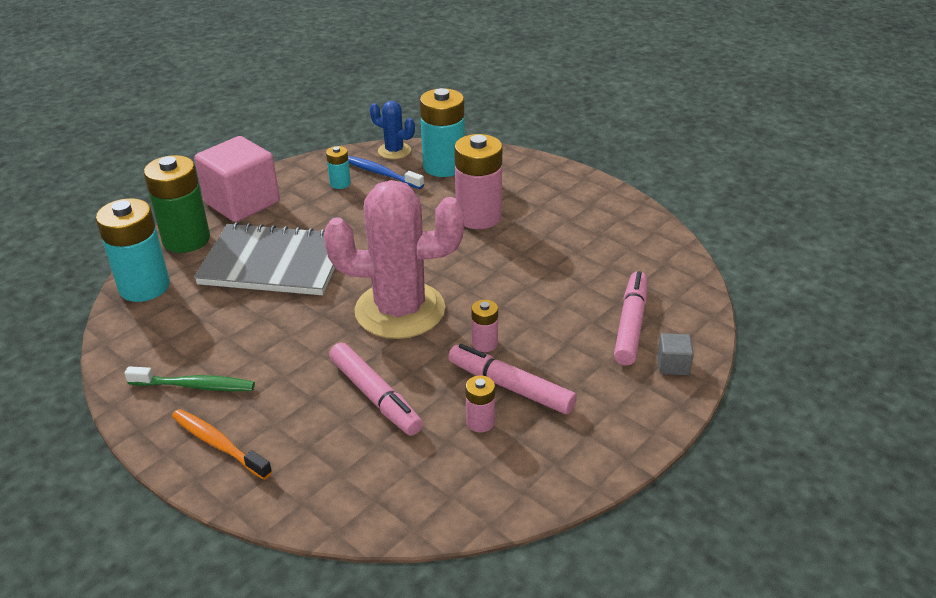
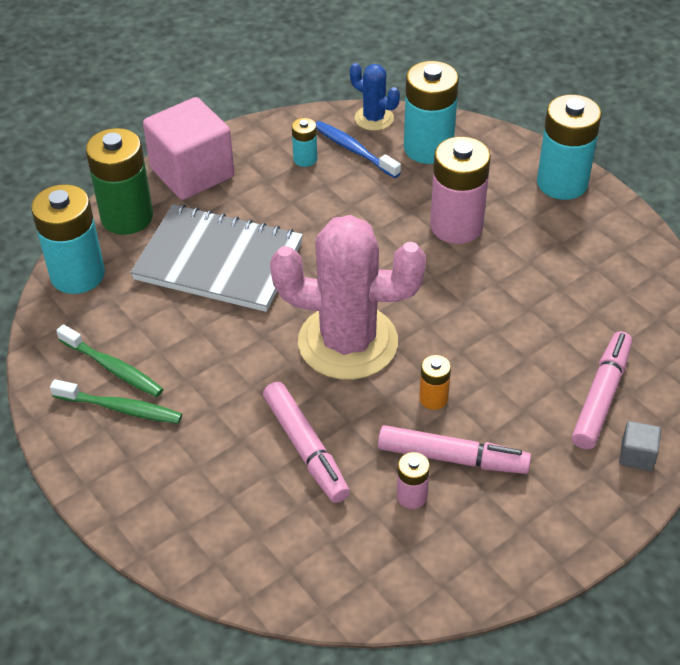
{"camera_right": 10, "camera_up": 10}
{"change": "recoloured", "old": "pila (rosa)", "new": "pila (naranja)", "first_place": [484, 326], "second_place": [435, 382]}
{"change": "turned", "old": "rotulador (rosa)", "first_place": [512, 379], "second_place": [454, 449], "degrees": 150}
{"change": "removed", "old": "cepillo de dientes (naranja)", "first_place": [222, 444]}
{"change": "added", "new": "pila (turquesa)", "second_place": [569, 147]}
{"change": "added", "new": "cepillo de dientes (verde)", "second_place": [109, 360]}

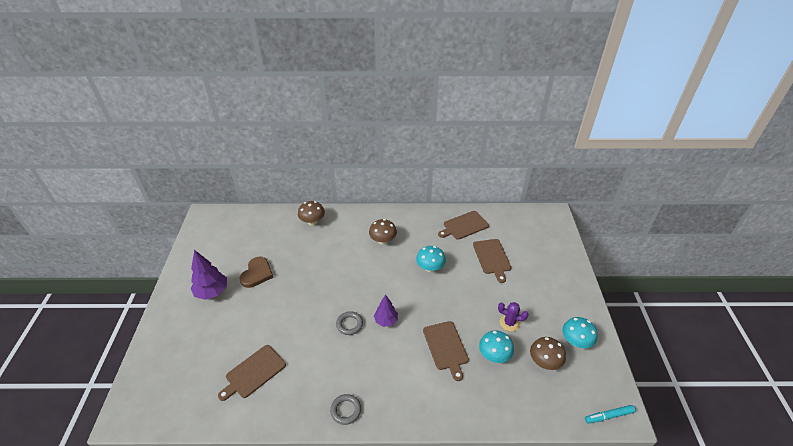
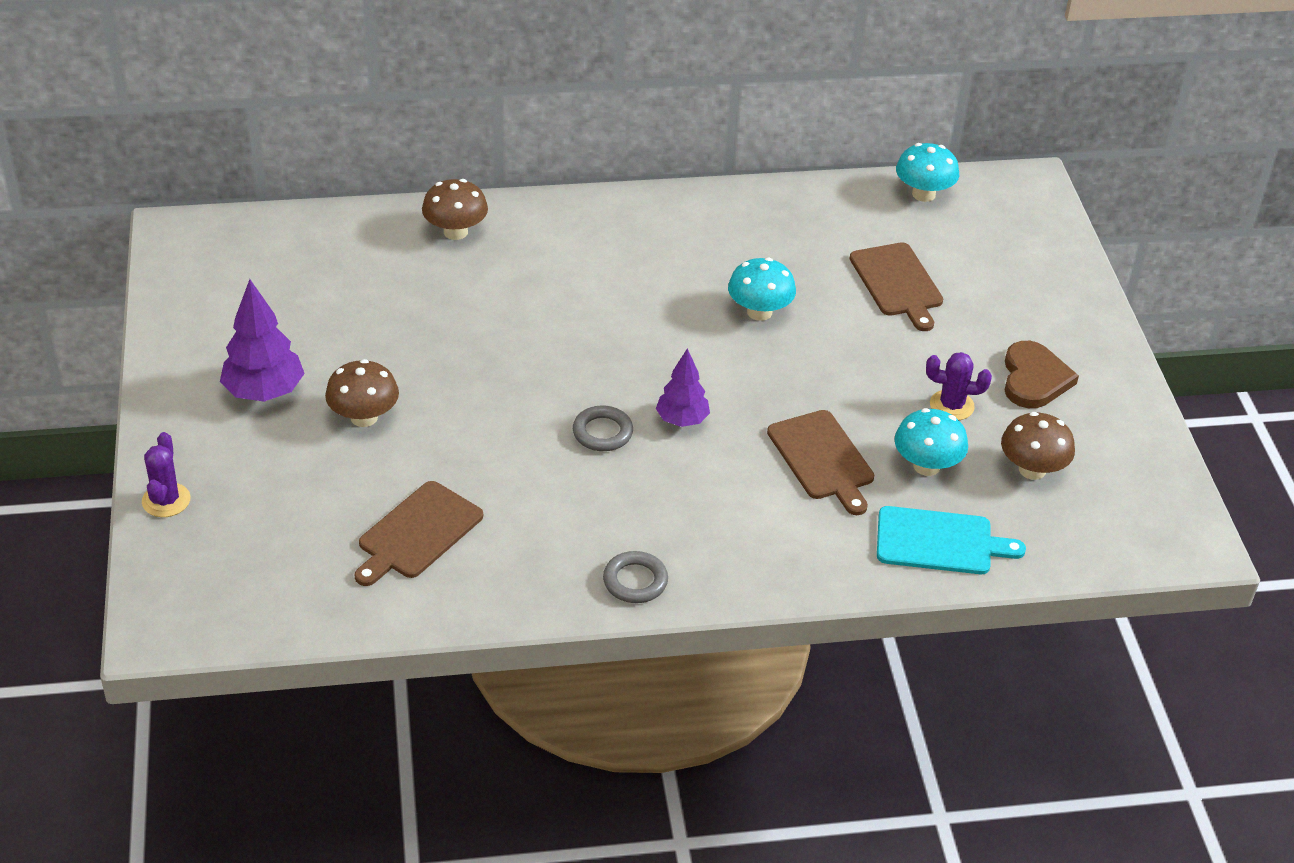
{"camera_right": -10, "camera_up": 0}
{"change": "removed", "old": "tabla de cortar (marrón)", "first_place": [463, 225]}
{"change": "moved", "old": "seta (marrón)", "first_place": [383, 232], "second_place": [362, 393]}
{"change": "moved", "old": "corazón (marrón)", "first_place": [256, 272], "second_place": [1042, 374]}
{"change": "moved", "old": "seta (turquesa)", "first_place": [580, 332], "second_place": [927, 172]}
{"change": "removed", "old": "rotulador (turquesa)", "first_place": [610, 414]}
{"change": "added", "new": "cactus (morado)", "second_place": [166, 474]}
{"change": "added", "new": "tabla de cortar (turquesa)", "second_place": [951, 540]}

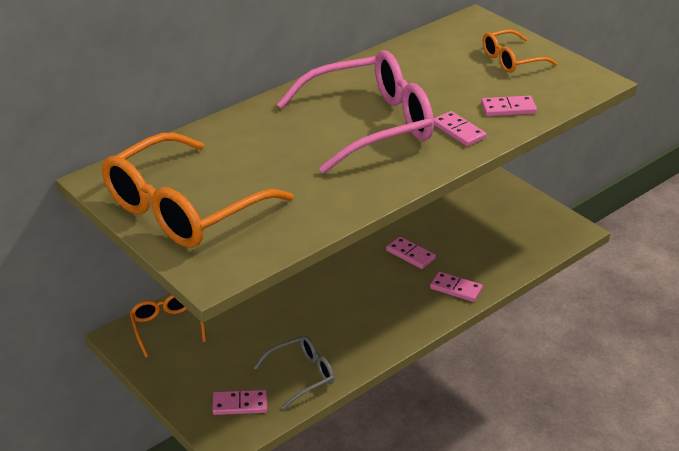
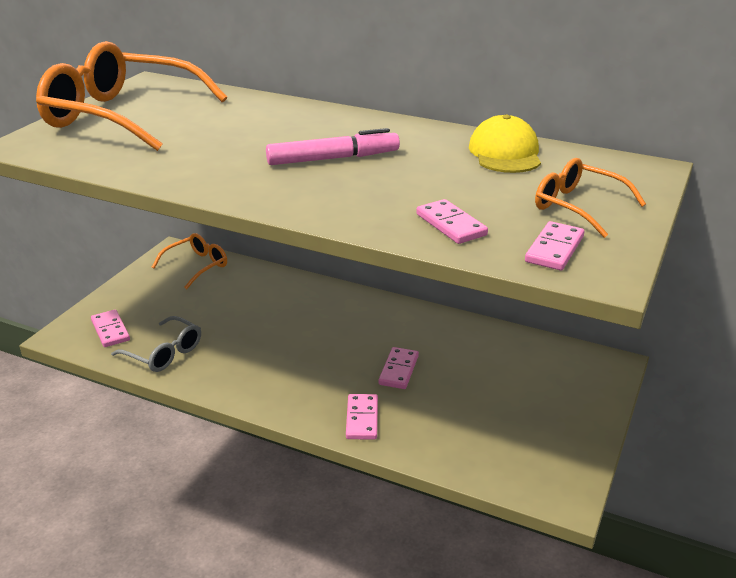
{"camera_right": 65, "camera_up": -5}
{"change": "replaced", "old": "gafas (rosa)", "new": "rotulador (rosa)", "first_place": [355, 111], "second_place": [333, 146]}
{"change": "moved", "old": "ficha de dominó (rosa)", "first_place": [460, 128], "second_place": [554, 245]}
{"change": "added", "new": "gorra (amarillo)", "second_place": [505, 143]}

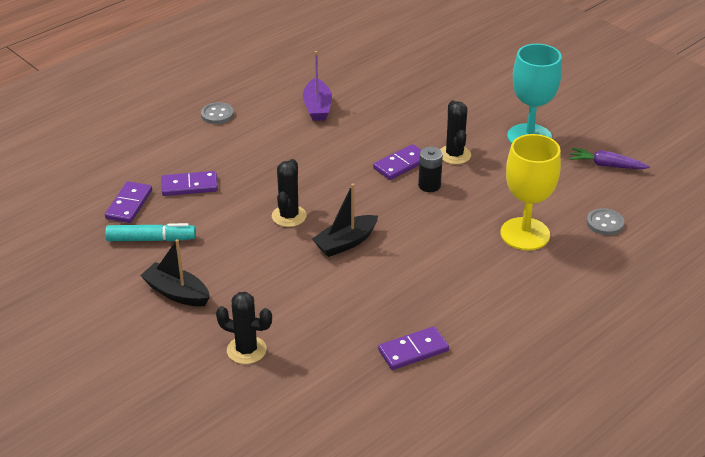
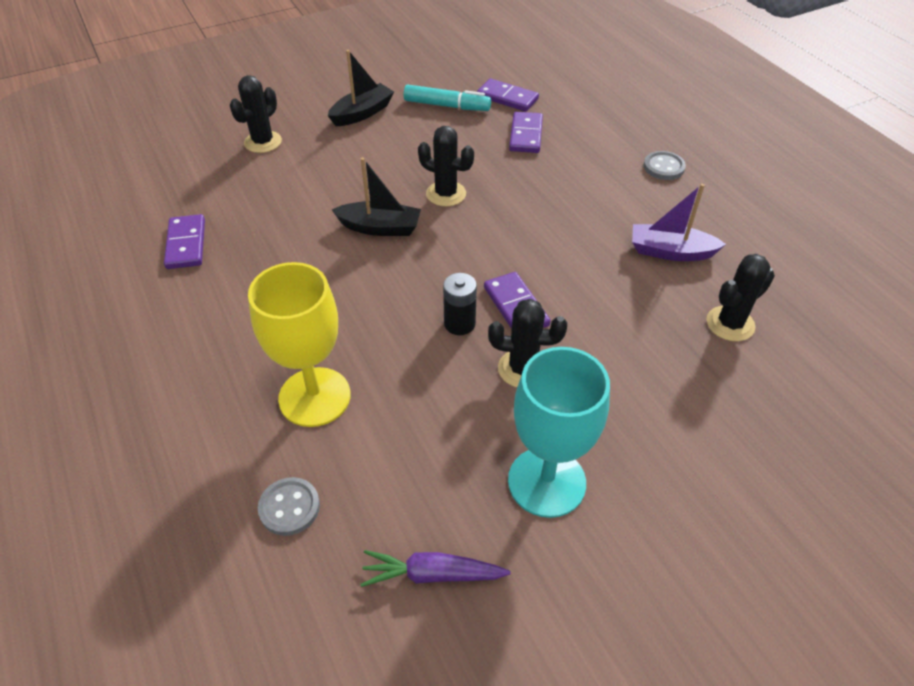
{"camera_right": 105, "camera_up": 10}
{"change": "turned", "old": "zanahoria (morado)", "first_place": [609, 159], "second_place": [435, 568], "degrees": -120}
{"change": "turned", "old": "barco (negro)", "first_place": [345, 220], "second_place": [376, 197], "degrees": 120}
{"change": "turned", "old": "rotulador (turquesa)", "first_place": [150, 232], "second_place": [447, 97], "degrees": -90}
{"change": "added", "new": "cactus (negro)", "second_place": [741, 298]}

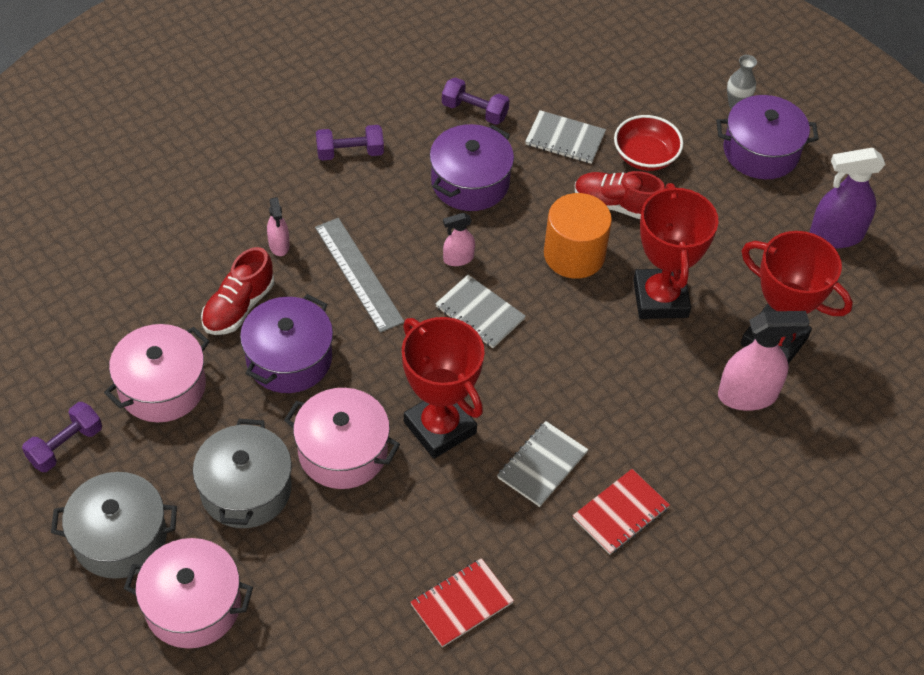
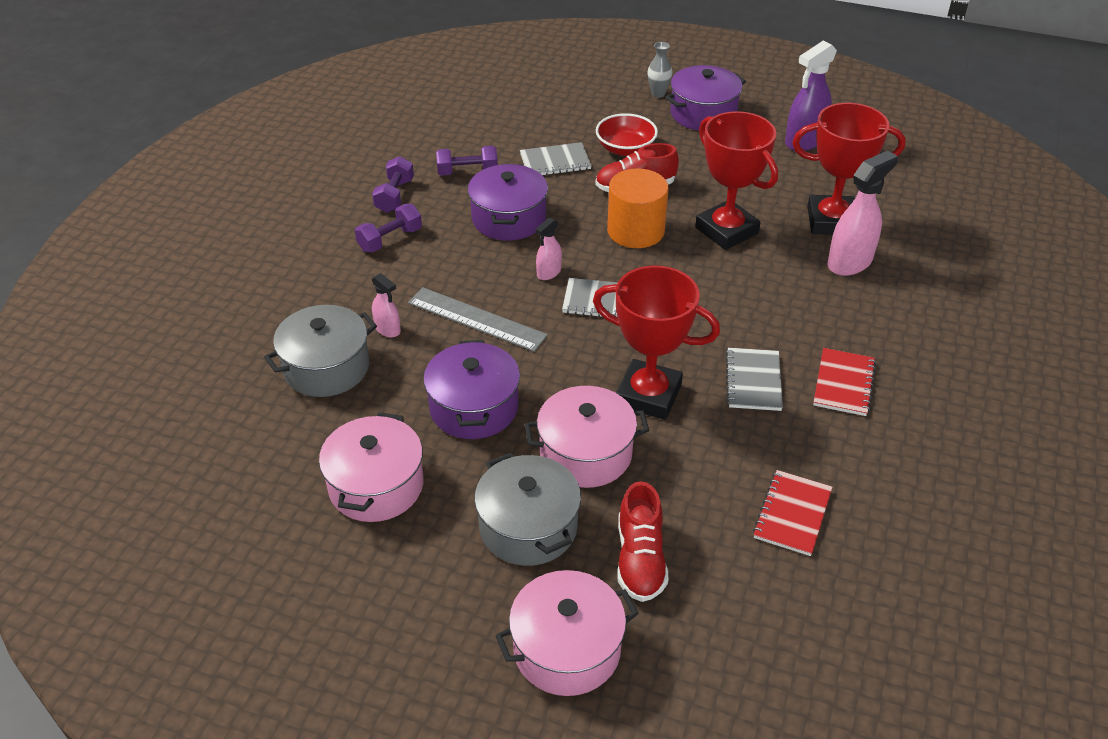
{"camera_right": -30, "camera_up": -10}
{"change": "moved", "old": "zapato (rojo)", "first_place": [237, 291], "second_place": [642, 541]}
{"change": "moved", "old": "mancuerna (morado)", "first_place": [62, 437], "second_place": [393, 184]}
{"change": "moved", "old": "olla (gris)", "first_place": [114, 525], "second_place": [320, 351]}

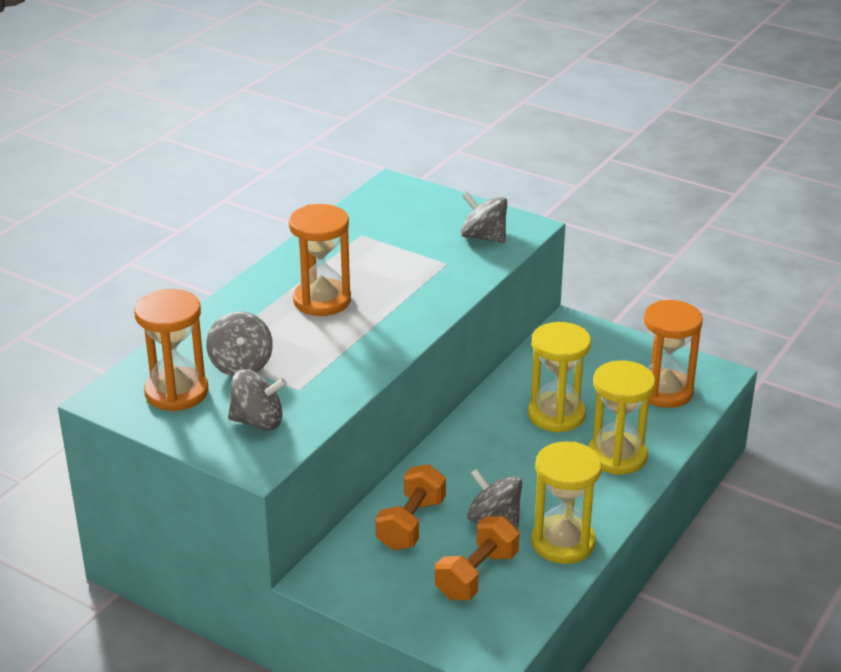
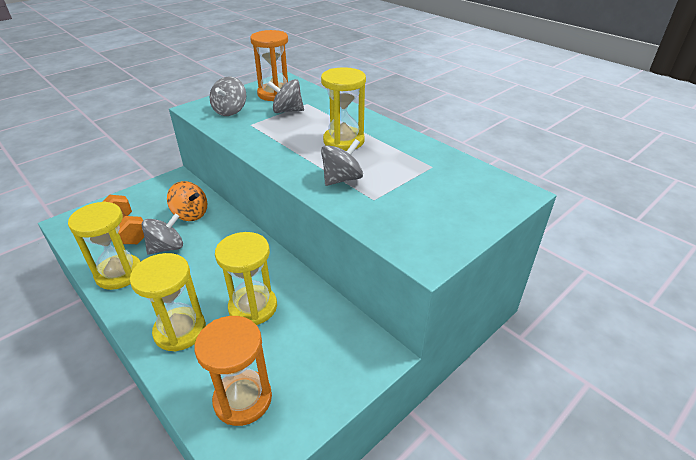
{"camera_right": 105, "camera_up": 5}
{"change": "moved", "old": "peonza (gris)", "first_place": [484, 217], "second_place": [342, 162]}
{"change": "recoloured", "old": "reloj de arena (naranja)", "new": "reloj de arena (amarillo)", "first_place": [320, 260], "second_place": [343, 109]}
{"change": "replaced", "old": "mancuerna (naranja)", "new": "peonza (naranja)", "first_place": [410, 507], "second_place": [187, 201]}

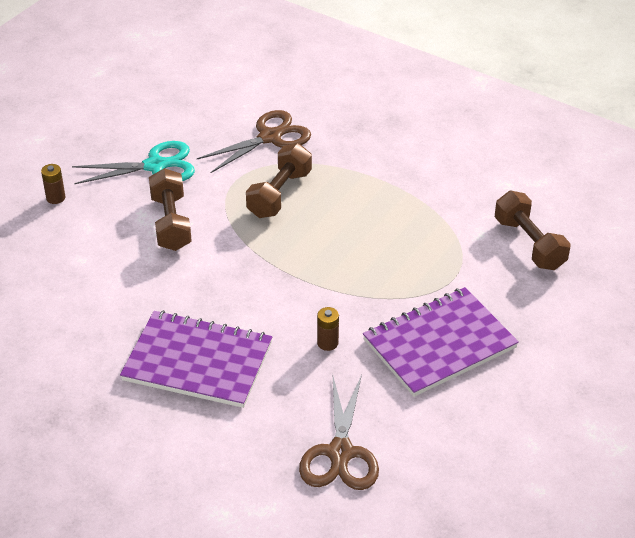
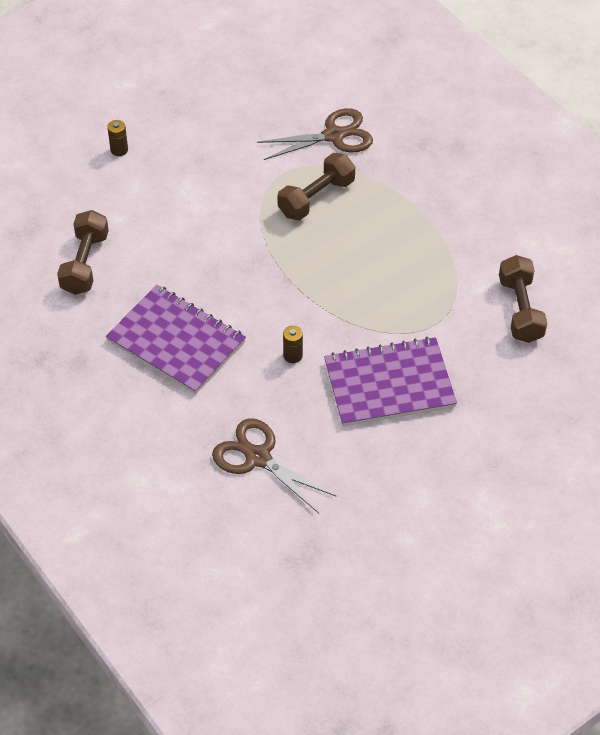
{"camera_right": 20, "camera_up": 10}
{"change": "removed", "old": "tijeras (turquesa)", "first_place": [133, 162]}
{"change": "moved", "old": "mancuerna (marrón)", "first_place": [170, 209], "second_place": [83, 252]}
{"change": "turned", "old": "tijeras (marrón)", "first_place": [339, 432], "second_place": [274, 465], "degrees": 105}

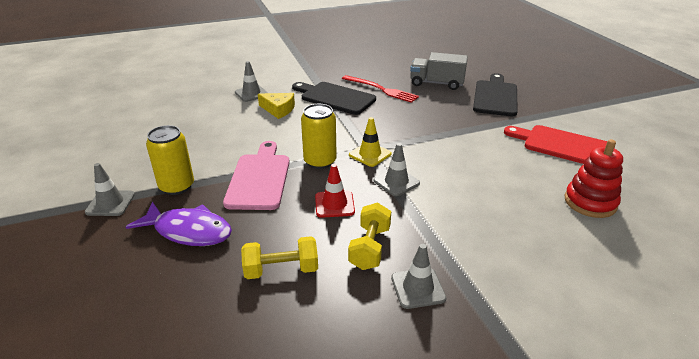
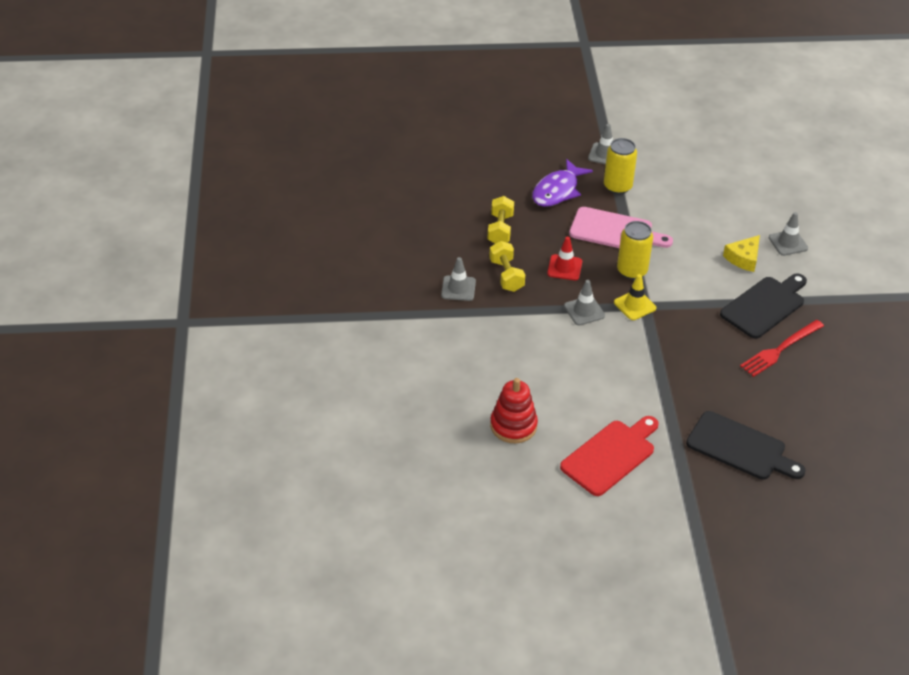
{"camera_right": 105, "camera_up": 10}
{"change": "removed", "old": "camión (gris)", "first_place": [439, 71]}
{"change": "turned", "old": "mancuerna (amarillo)", "first_place": [369, 236], "second_place": [507, 266], "degrees": 45}

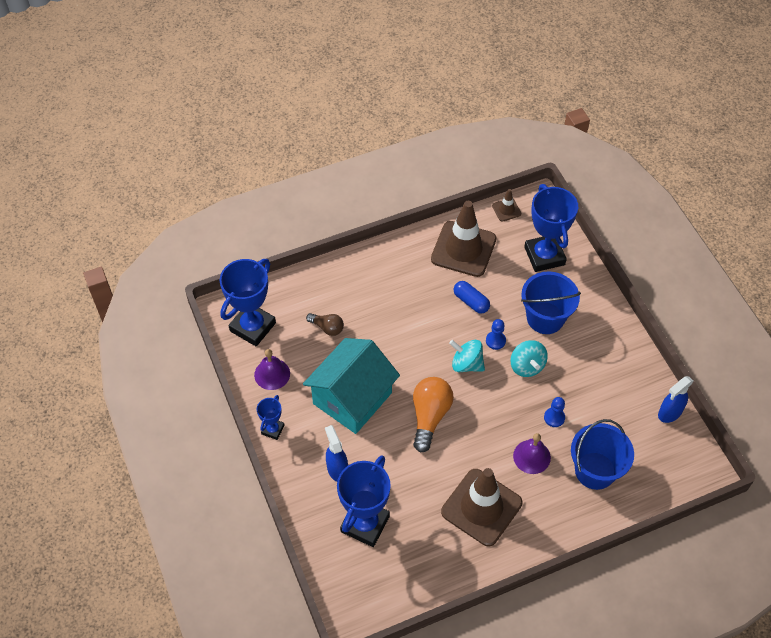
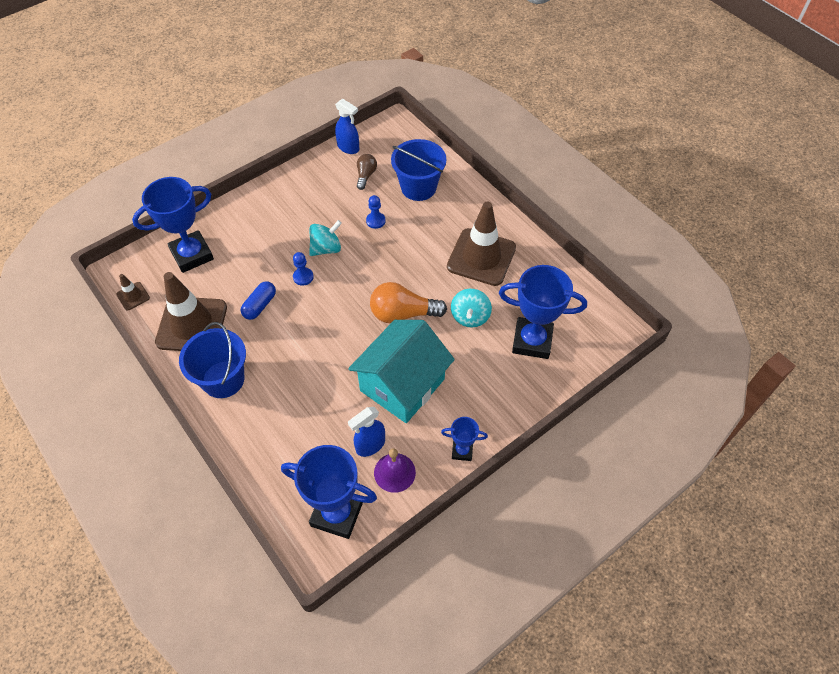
{"camera_right": -105, "camera_up": 0}
{"change": "moved", "old": "balde (azul)", "first_place": [551, 303], "second_place": [212, 360]}
{"change": "moved", "old": "bombilla (marrón)", "first_place": [325, 324], "second_place": [367, 172]}
{"change": "turned", "old": "casa (turquesa)", "first_place": [351, 386], "second_place": [401, 371], "degrees": -75}
{"change": "moved", "old": "peonza (turquesa)", "first_place": [467, 356], "second_place": [471, 308]}
{"change": "moved", "old": "pulverizador (azul)", "first_place": [336, 453], "second_place": [366, 432]}
{"change": "removed", "old": "campana (morado)", "first_place": [532, 453]}

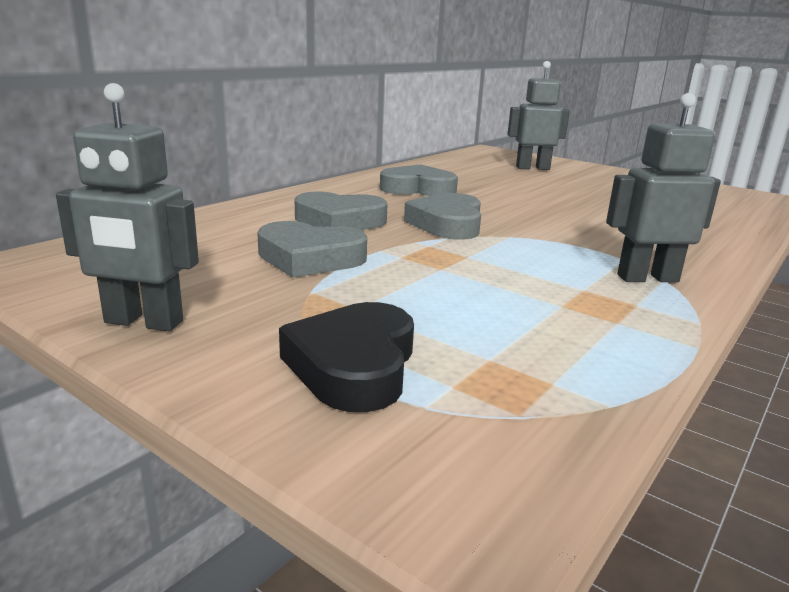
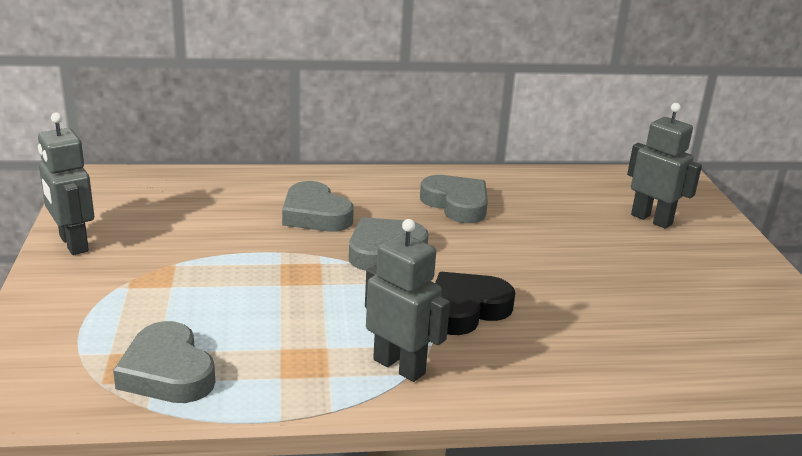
{"camera_right": 45, "camera_up": 5}
{"change": "moved", "old": "corazón (gris)", "first_place": [312, 249], "second_place": [164, 362]}
{"change": "moved", "old": "corazón (negro)", "first_place": [346, 357], "second_place": [475, 303]}

